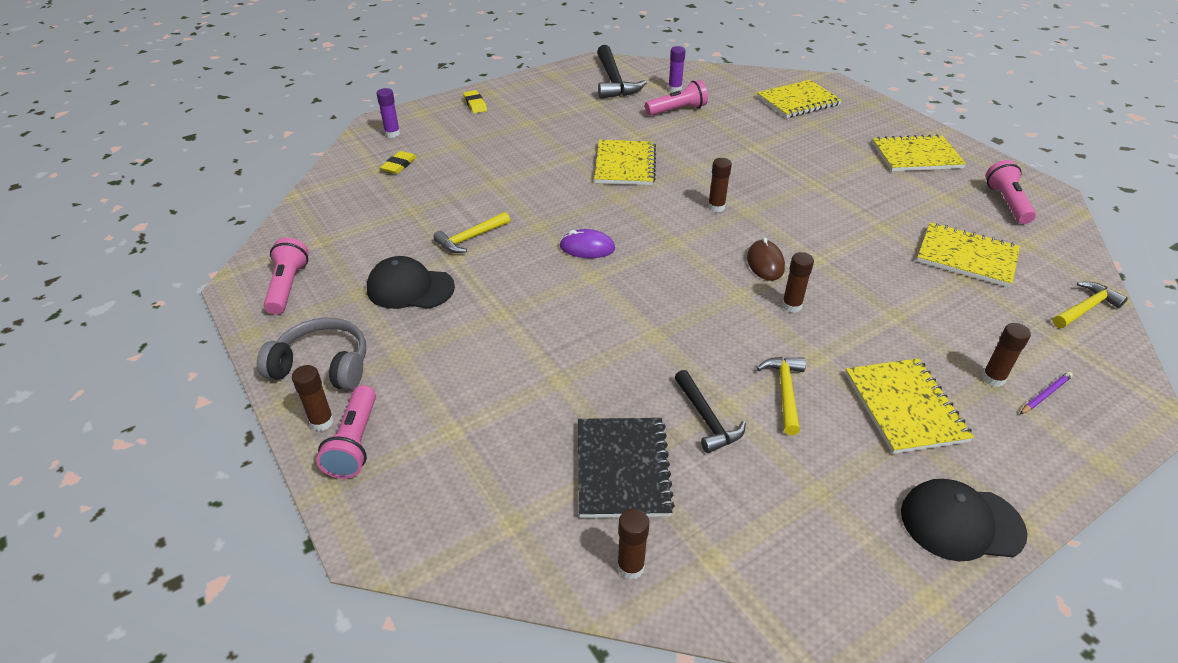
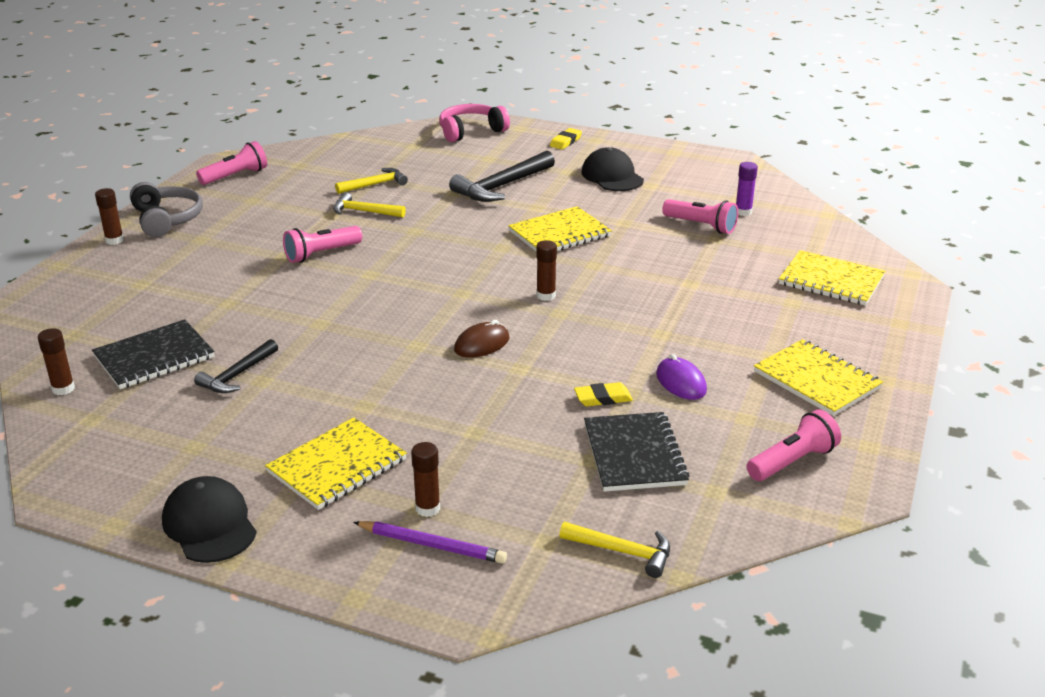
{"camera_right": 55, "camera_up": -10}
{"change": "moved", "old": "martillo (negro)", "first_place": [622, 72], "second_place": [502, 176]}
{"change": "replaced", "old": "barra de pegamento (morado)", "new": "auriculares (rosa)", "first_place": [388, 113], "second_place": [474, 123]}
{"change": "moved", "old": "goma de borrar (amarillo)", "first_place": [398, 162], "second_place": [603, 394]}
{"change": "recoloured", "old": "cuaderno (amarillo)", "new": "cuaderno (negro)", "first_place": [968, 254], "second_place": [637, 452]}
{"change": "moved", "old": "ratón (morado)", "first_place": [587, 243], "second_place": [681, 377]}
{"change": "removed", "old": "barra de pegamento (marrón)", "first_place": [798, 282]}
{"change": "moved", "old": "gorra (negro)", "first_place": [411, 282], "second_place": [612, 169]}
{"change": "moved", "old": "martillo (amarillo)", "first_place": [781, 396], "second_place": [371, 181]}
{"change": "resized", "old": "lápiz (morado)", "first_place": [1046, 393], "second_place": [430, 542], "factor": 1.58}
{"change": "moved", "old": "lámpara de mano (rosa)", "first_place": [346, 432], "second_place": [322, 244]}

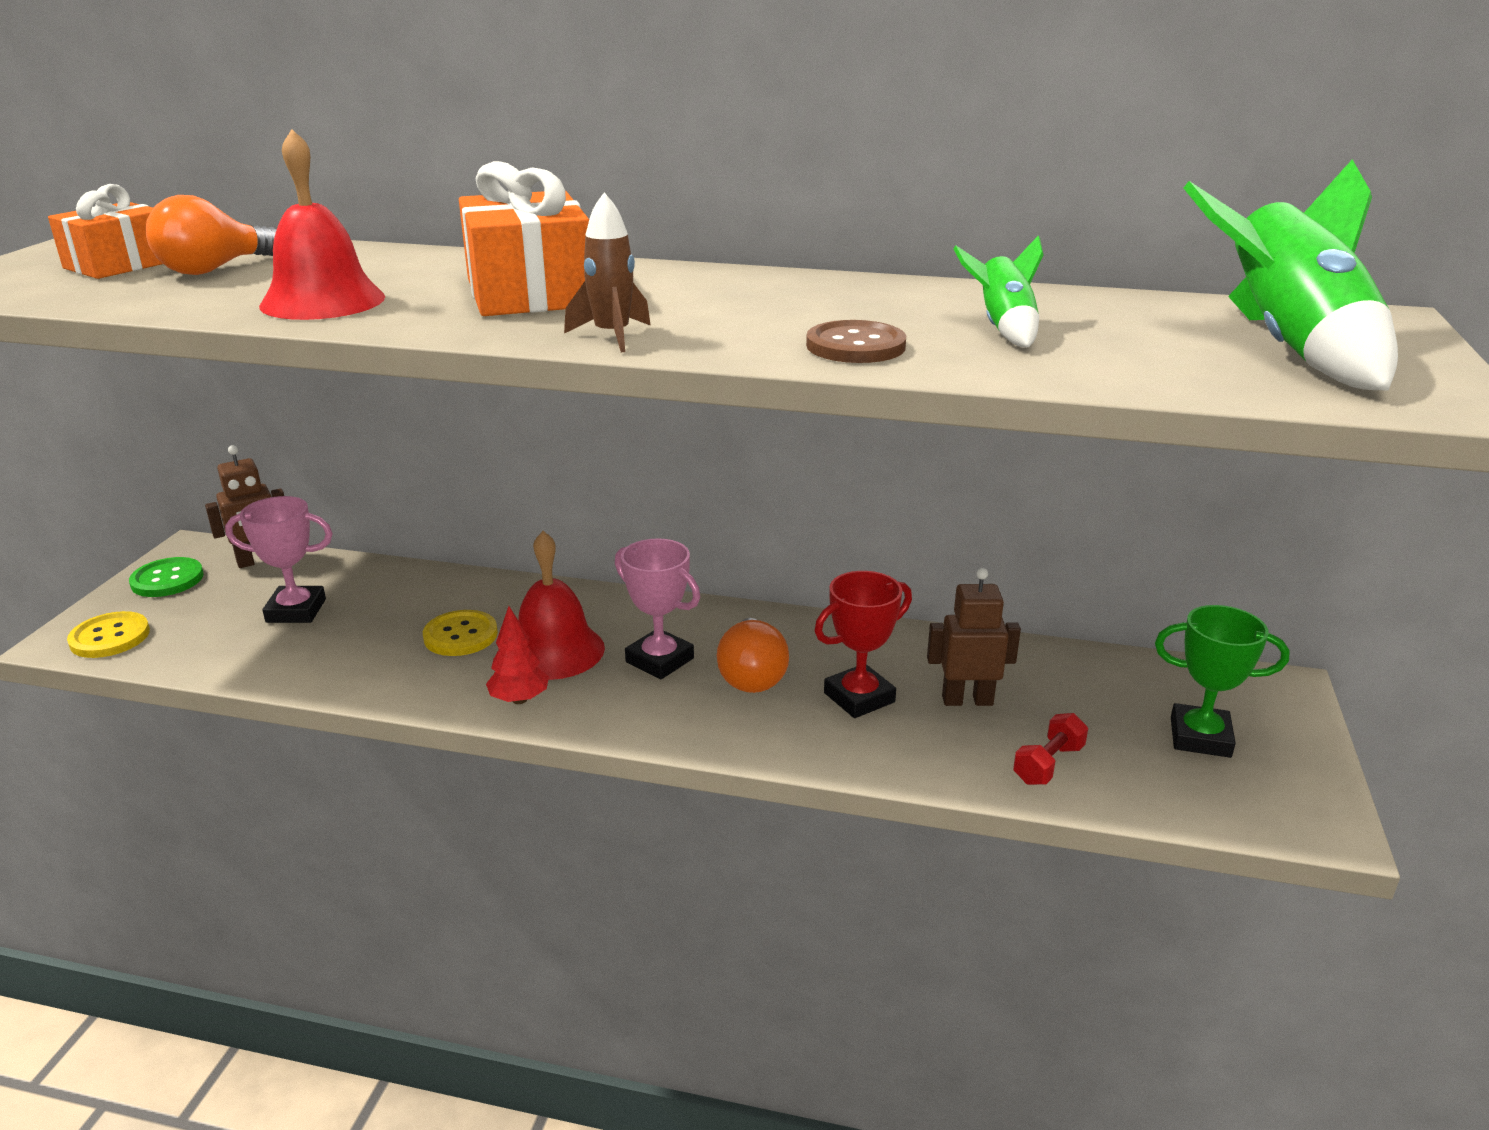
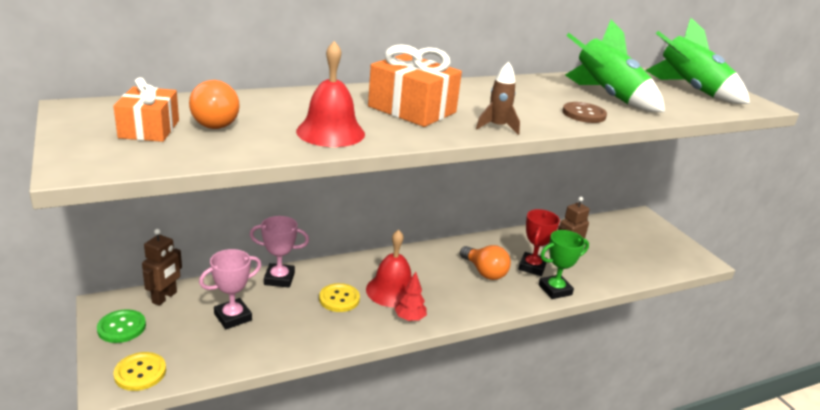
{"camera_right": -40, "camera_up": 0}
{"change": "resized", "old": "cohete (verde)", "first_place": [998, 291], "second_place": [615, 66], "factor": 1.93}
{"change": "moved", "old": "trofeo (rosa)", "first_place": [657, 608], "second_place": [279, 251]}
{"change": "moved", "old": "trofeo (verde)", "first_place": [1222, 681], "second_place": [564, 264]}
{"change": "removed", "old": "mancuerna (rojo)", "first_place": [1050, 749]}

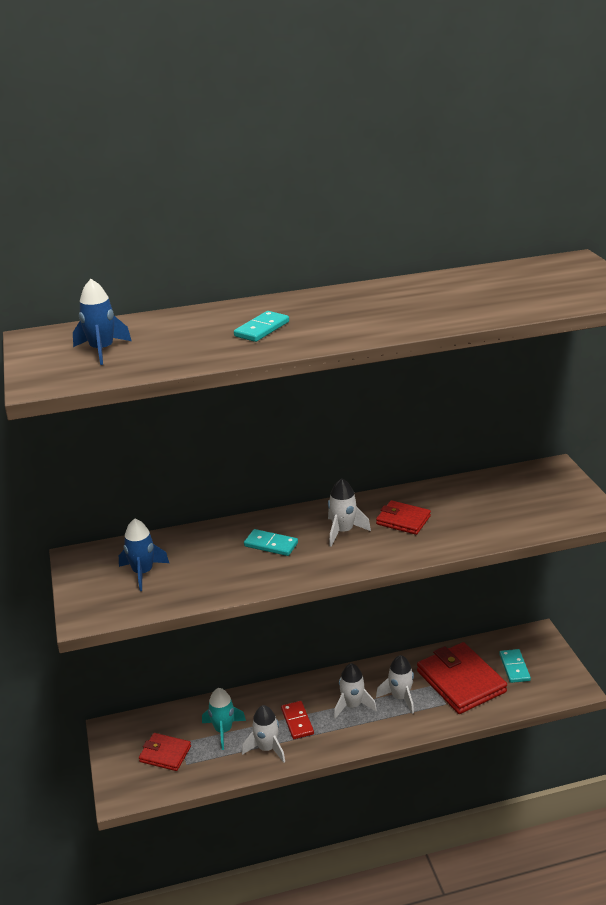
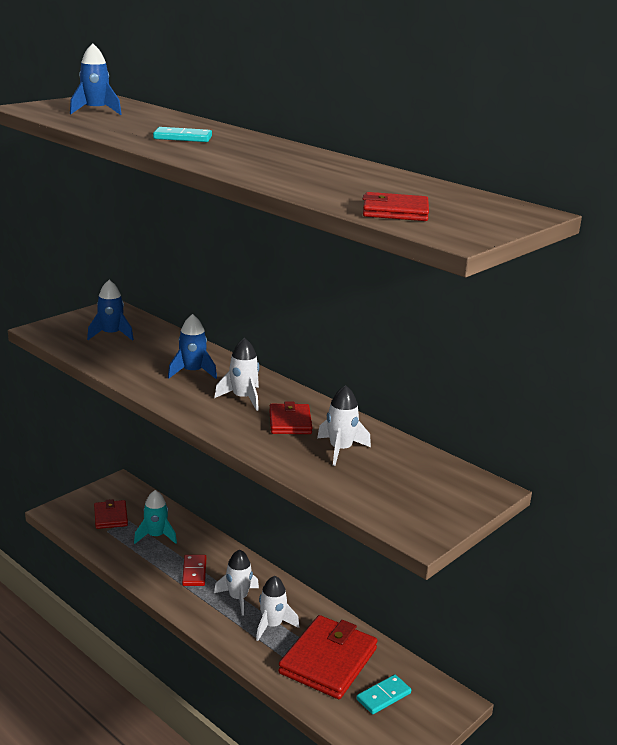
{"camera_right": 55, "camera_up": -5}
{"change": "replaced", "old": "ficha de dominó (turquesa)", "new": "cohete (azul)", "first_place": [271, 542], "second_place": [192, 346]}
{"change": "turned", "old": "ficha de dominó (rojo)", "first_place": [297, 720], "second_place": [194, 570], "degrees": -45}
{"change": "moved", "old": "cohete (blanco)", "first_place": [263, 734], "second_place": [344, 425]}
{"change": "added", "new": "cartera (rojo)", "second_place": [396, 206]}

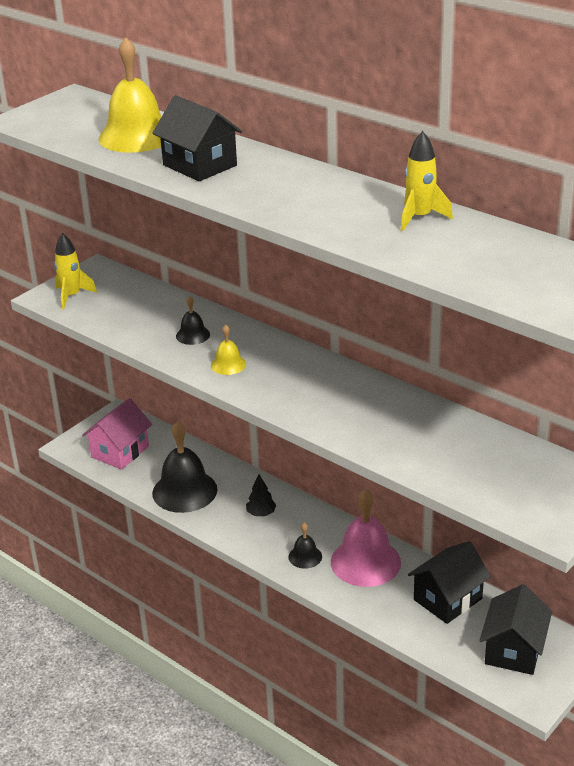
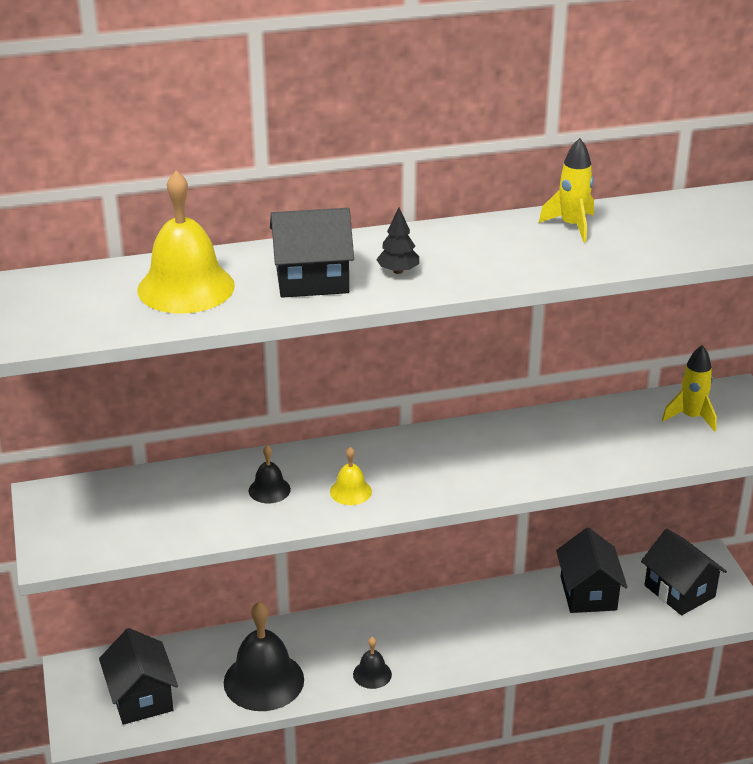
{"camera_right": -55, "camera_up": 0}
{"change": "moved", "old": "cohete (amarillo)", "first_place": [75, 271], "second_place": [689, 388]}
{"change": "recoloured", "old": "casa (rosa)", "new": "casa (negro)", "first_place": [117, 434], "second_place": [138, 676]}
{"change": "moved", "old": "árbol (negro)", "first_place": [261, 495], "second_place": [397, 240]}
{"change": "removed", "old": "campana (rosa)", "first_place": [366, 538]}
{"change": "moved", "old": "campana (negro)", "first_place": [305, 546], "second_place": [372, 663]}

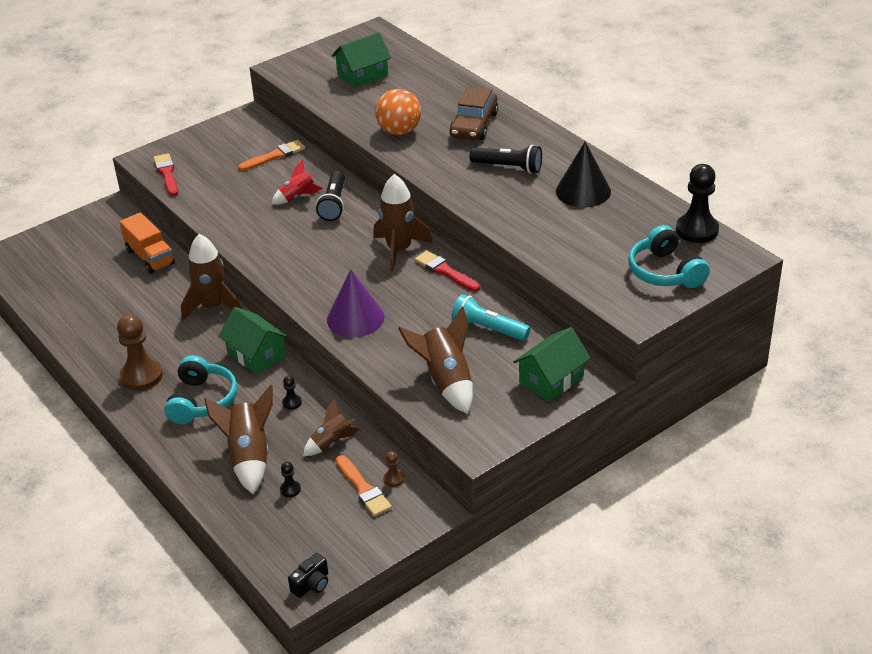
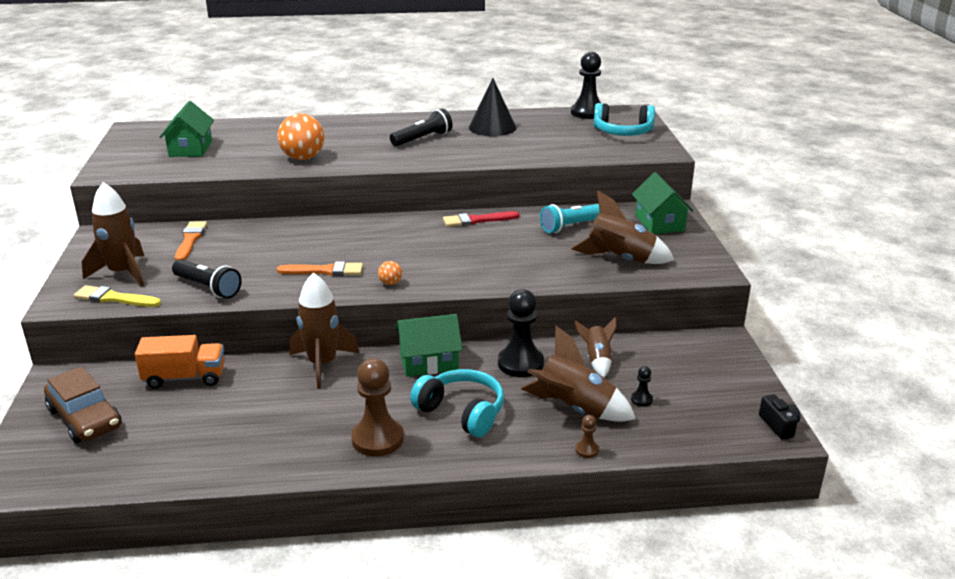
{"camera_right": -60, "camera_up": -10}
{"change": "moved", "old": "coche (marrón)", "first_place": [473, 113], "second_place": [83, 404]}
{"change": "recoloured", "old": "pincel (rojo)", "new": "pincel (amarillo)", "first_place": [165, 174], "second_place": [117, 296]}
{"change": "removed", "old": "cohete (rojo)", "first_place": [297, 182]}
{"change": "moved", "old": "lámpara de mano (negro)", "first_place": [330, 196], "second_place": [207, 279]}
{"change": "moved", "old": "cohete (marrón)", "first_place": [403, 222], "second_place": [113, 234]}
{"change": "removed", "old": "cono (morado)", "first_place": [356, 303]}
{"change": "resized", "old": "peón (negro)", "first_place": [292, 393], "second_place": [521, 333], "factor": 2.25}
{"change": "moved", "old": "peón (marrón)", "first_place": [393, 469], "second_place": [587, 436]}
{"change": "moved", "old": "pincel (naranja)", "first_place": [364, 486], "second_place": [320, 268]}
{"change": "added", "new": "pelota (naranja)", "second_place": [390, 273]}

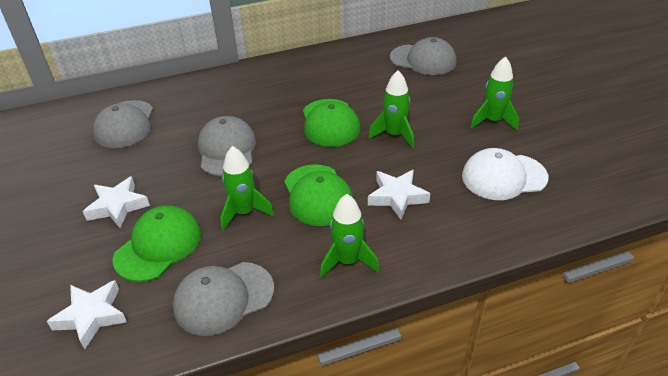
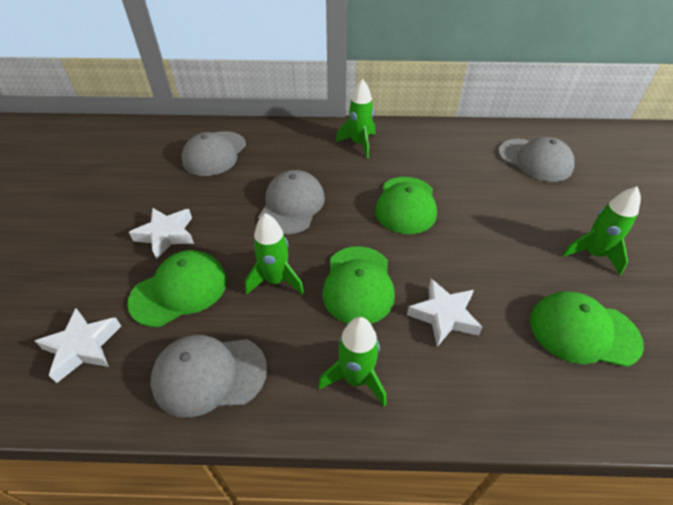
{"camera_right": 20, "camera_up": 5}
{"change": "moved", "old": "cohete (verde)", "first_place": [391, 109], "second_place": [356, 118]}
{"change": "recoloured", "old": "gorra (blanco)", "new": "gorra (verde)", "first_place": [505, 174], "second_place": [587, 329]}

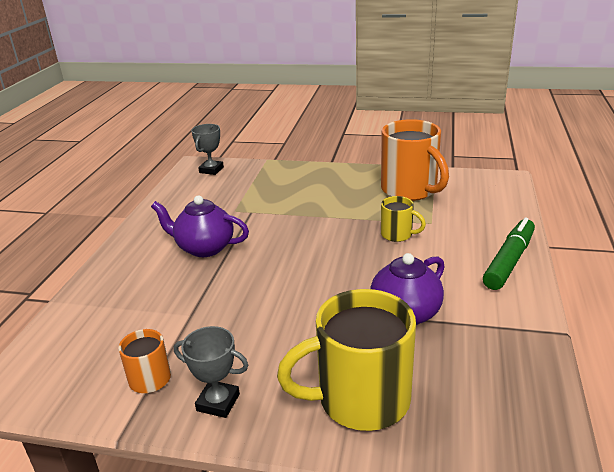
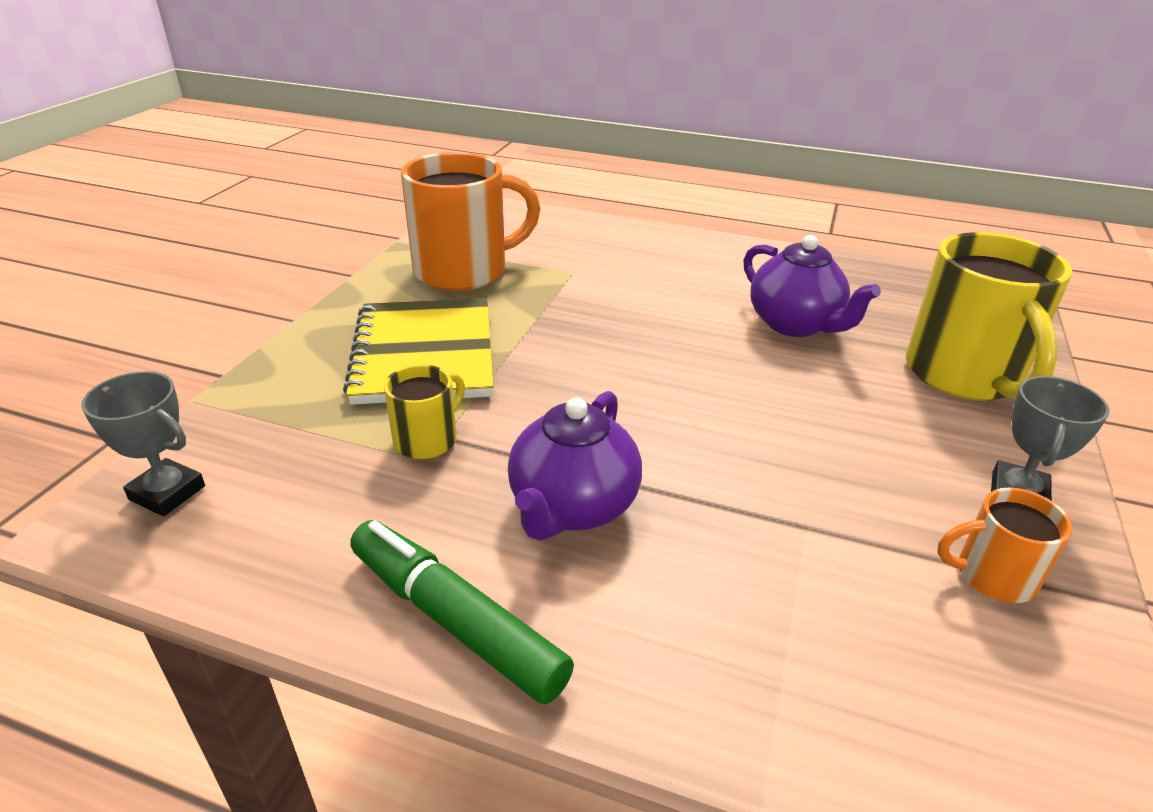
{"camera_right": -85, "camera_up": 5}
{"change": "moved", "old": "taza (amarillo)", "first_place": [403, 219], "second_place": [424, 412]}
{"change": "moved", "old": "rotulador (verde)", "first_place": [509, 254], "second_place": [462, 612]}
{"change": "added", "new": "cuaderno (amarillo)", "second_place": [418, 351]}

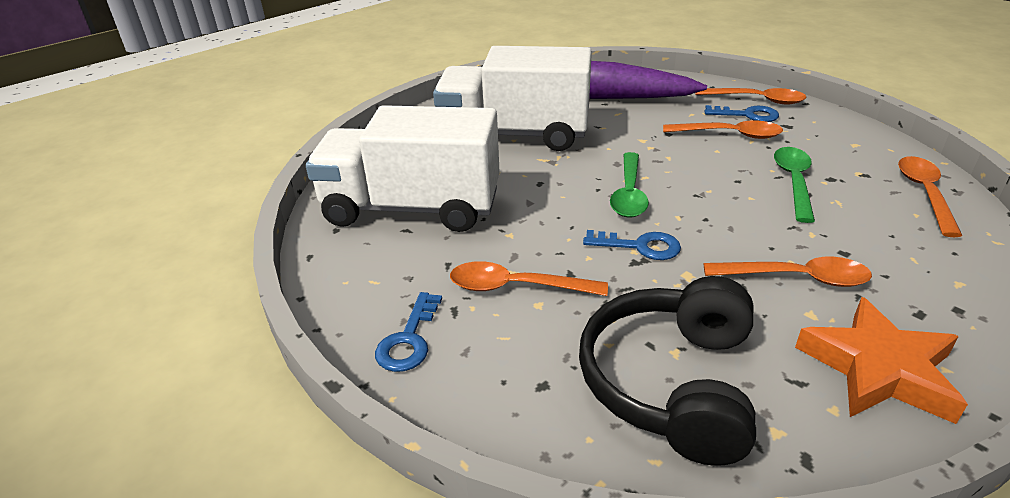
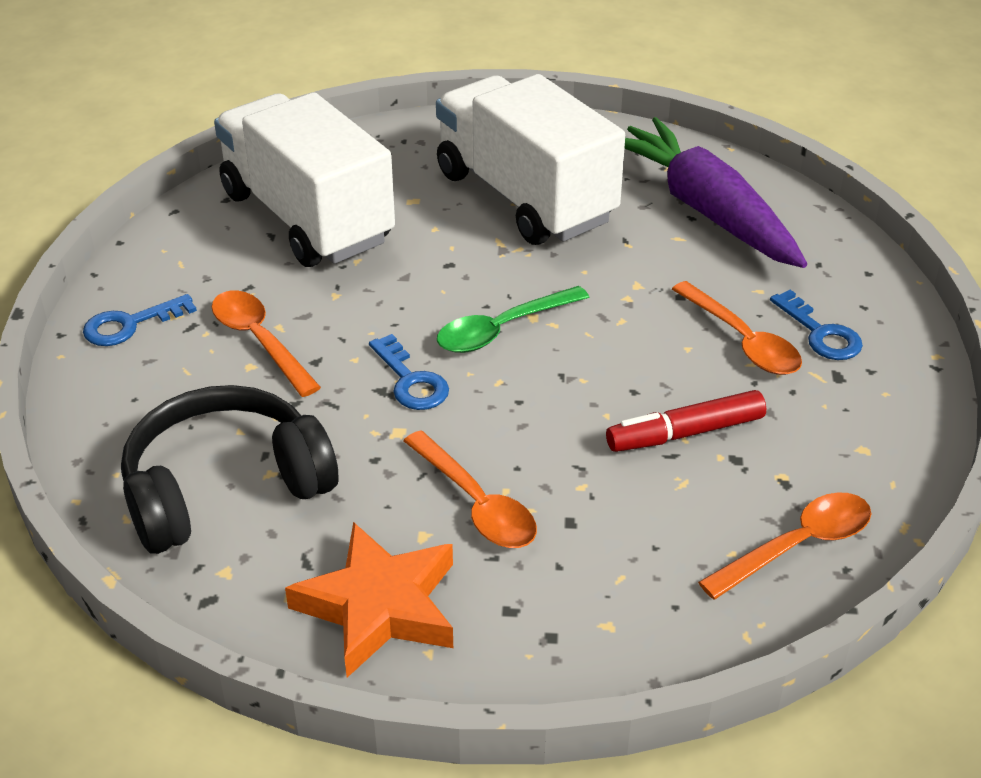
{"camera_right": 45, "camera_up": 5}
{"change": "removed", "old": "cuchara (naranja)", "first_place": [750, 96]}
{"change": "replaced", "old": "cuchara (verde)", "new": "rotulador (rojo)", "first_place": [794, 185], "second_place": [686, 421]}

